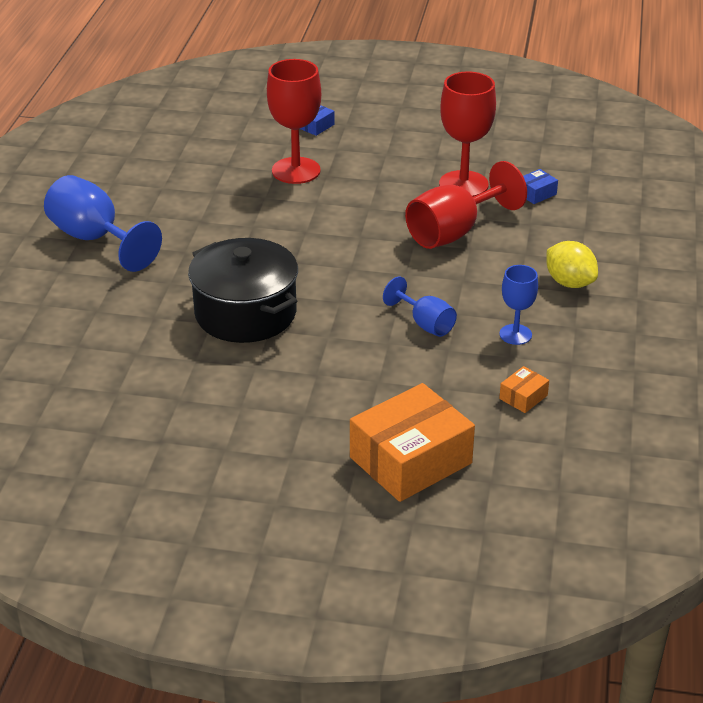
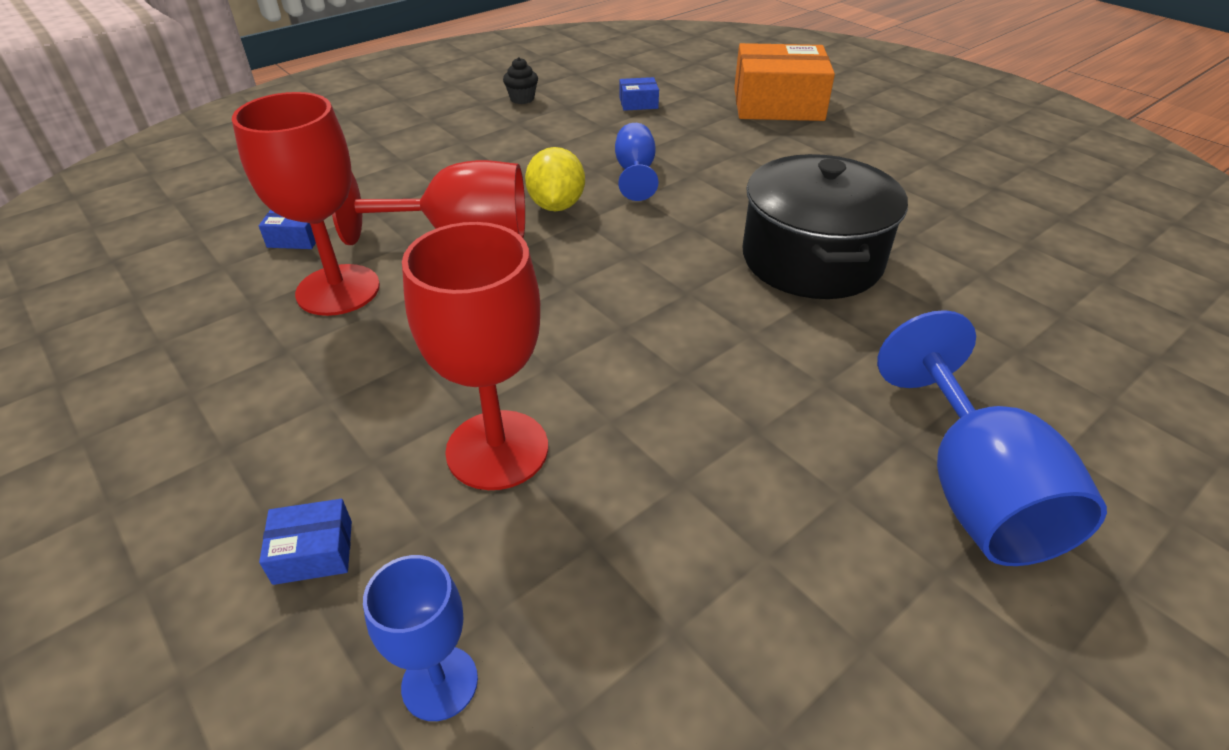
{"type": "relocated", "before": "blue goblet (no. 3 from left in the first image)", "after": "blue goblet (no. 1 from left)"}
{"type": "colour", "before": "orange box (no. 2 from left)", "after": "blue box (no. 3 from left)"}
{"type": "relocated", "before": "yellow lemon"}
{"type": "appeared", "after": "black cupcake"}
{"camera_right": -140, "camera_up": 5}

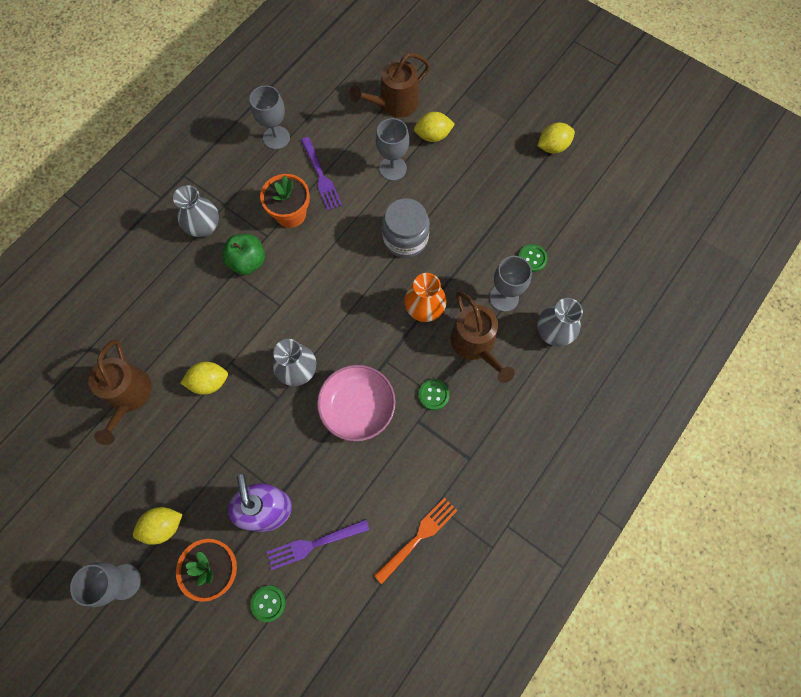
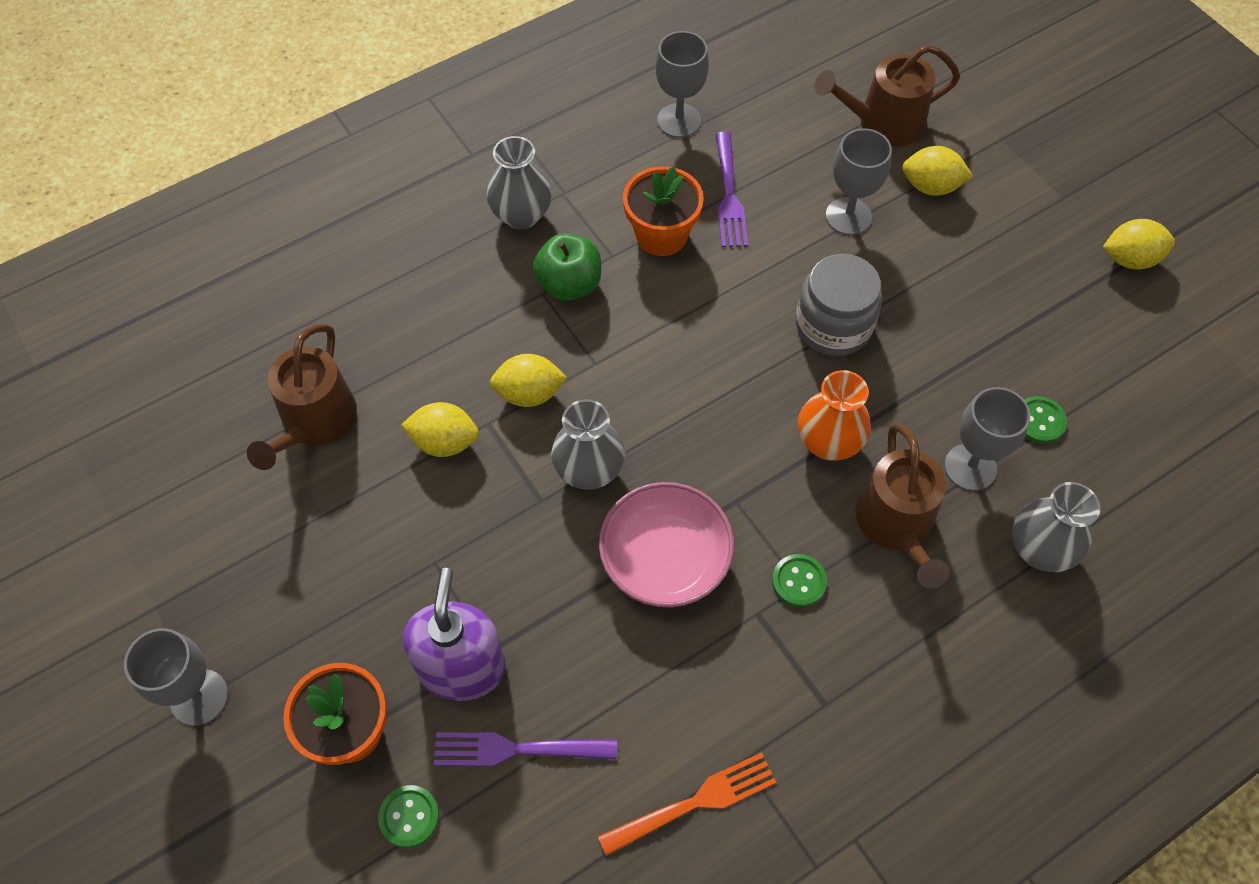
{"type": "relocated", "before": "yellow lemon (no. 1 from left in the first image)", "after": "yellow lemon (no. 2 from left)"}
{"camera_right": 20, "camera_up": -10}

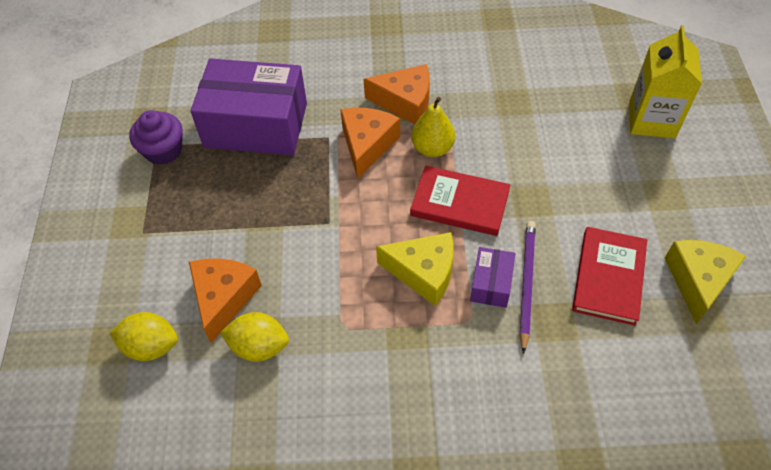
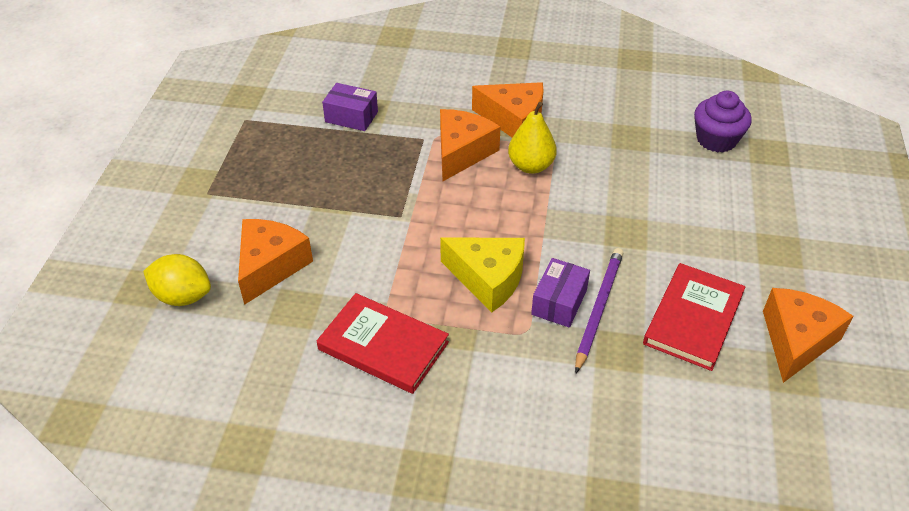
{"type": "relocated", "before": "purple cupcake"}
{"type": "size", "before": "purple box (no. 1 from left)", "scale": 0.45}
{"type": "missing", "before": "yellow lemon (no. 2 from left)"}
{"type": "relocated", "before": "red book (no. 1 from left)"}
{"type": "missing", "before": "yellow carton"}
{"type": "colour", "before": "yellow cheese (no. 2 from left)", "after": "orange cheese (no. 4 from left)"}
{"camera_right": 10, "camera_up": -10}

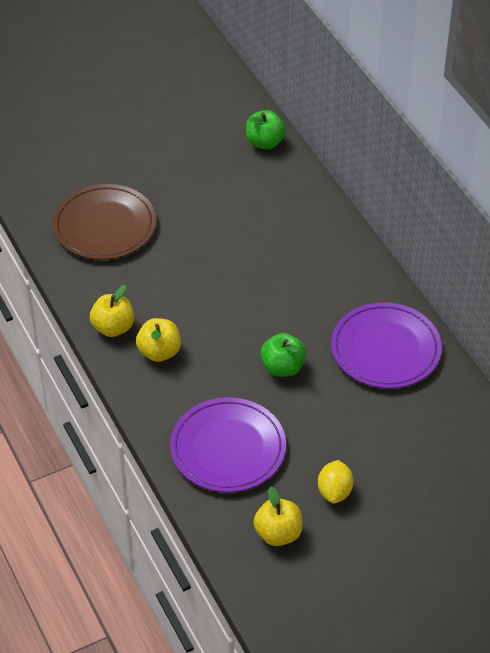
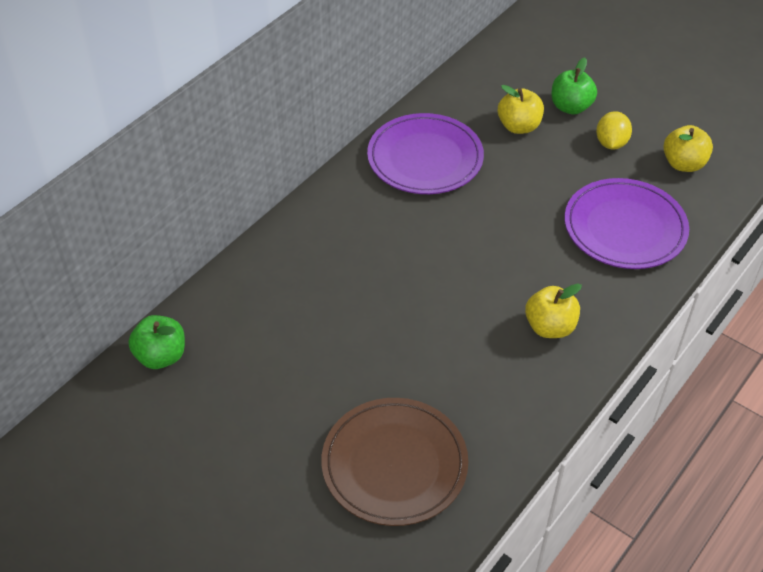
{"type": "relocated", "before": "yellow apple (no. 1 from left)"}
{"type": "relocated", "before": "green apple (no. 2 from left)"}
{"type": "spun", "before": "yellow lemon", "turn": -60}
{"camera_right": -115, "camera_up": 0}

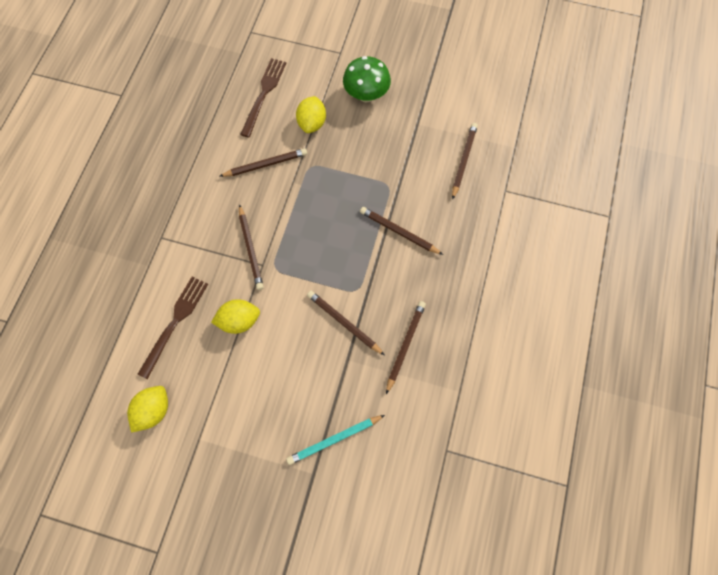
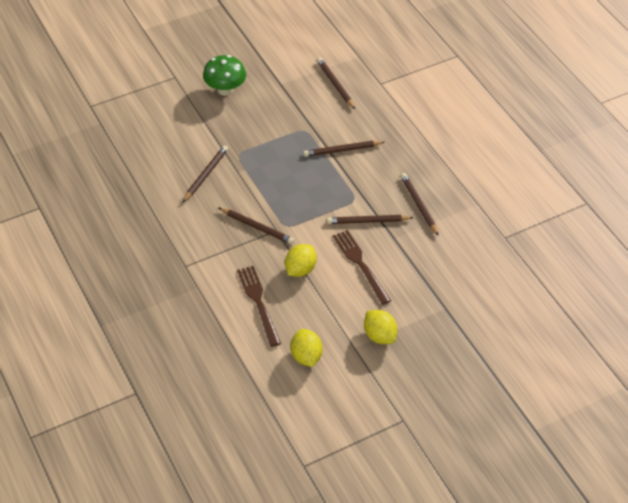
{"type": "relocated", "before": "brown fork (no. 2 from left)"}
{"type": "missing", "before": "turquoise pencil"}
{"type": "relocated", "before": "yellow lemon (no. 3 from left)"}
{"camera_right": -45, "camera_up": -20}

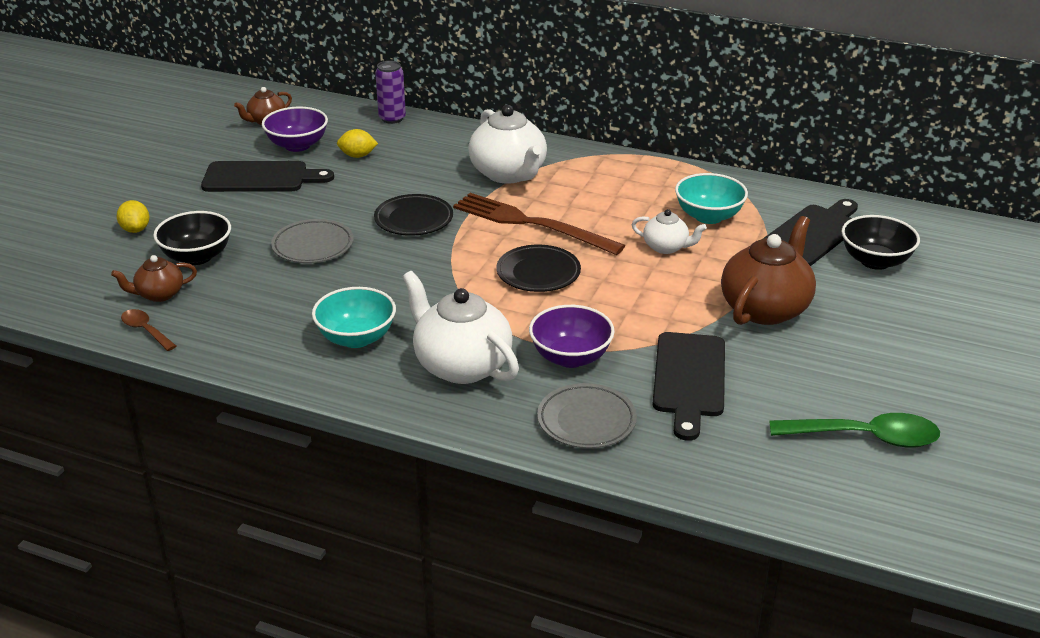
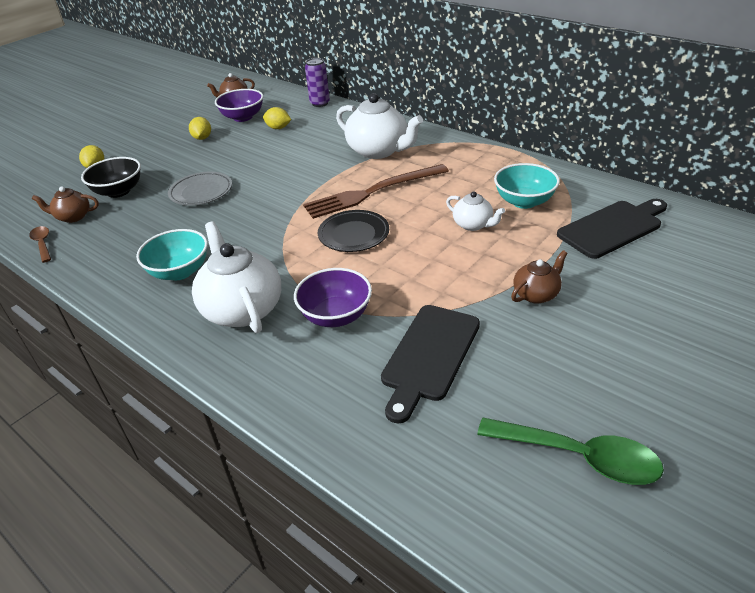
{"type": "exchanged", "before": "black cutting board (no. 1 from left)", "after": "yellow lemon (no. 2 from left)"}
{"type": "missing", "before": "black plate (no. 1 from left)"}
{"type": "spun", "before": "brown fork", "turn": -75}
{"type": "spun", "before": "white teapot (no. 2 from left)", "turn": -45}
{"type": "missing", "before": "grey plate (no. 2 from left)"}
{"type": "size", "before": "brown teapot (no. 3 from left)", "scale": 0.53}
{"type": "missing", "before": "black bowl (no. 2 from left)"}
{"camera_right": 20, "camera_up": 5}

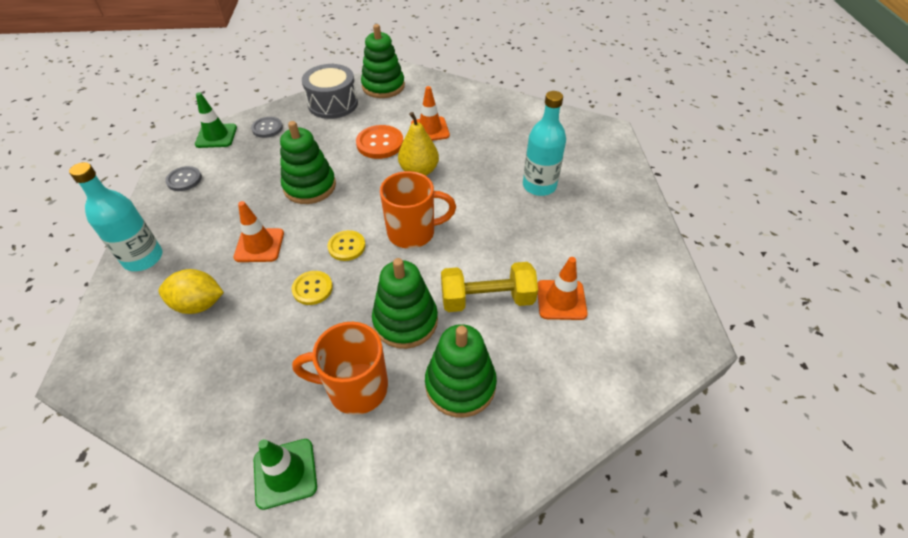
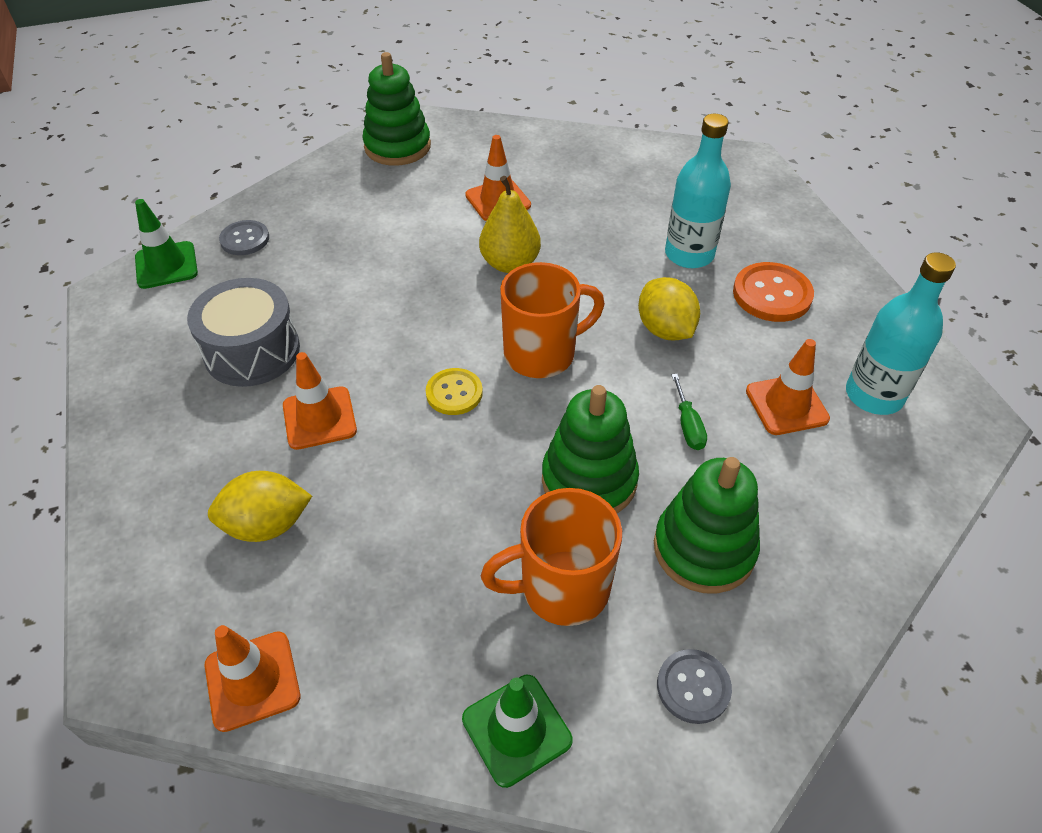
{"type": "relocated", "before": "turquoise bottle (no. 1 from left in the first image)", "after": "turquoise bottle (no. 2 from left)"}
{"type": "relocated", "before": "grey button (no. 1 from left in the first image)", "after": "grey button (no. 2 from left)"}
{"type": "missing", "before": "green stacking toy (no. 1 from left)"}
{"type": "missing", "before": "yellow button (no. 1 from left)"}
{"type": "relocated", "before": "grey drum"}
{"type": "relocated", "before": "orange button"}
{"type": "exchanged", "before": "yellow dumbbell", "after": "green screwdriver"}
{"type": "appeared", "after": "orange traffic cone (no. 1 from left)"}
{"type": "appeared", "after": "yellow lemon (no. 2 from left)"}
{"camera_right": -15, "camera_up": 0}

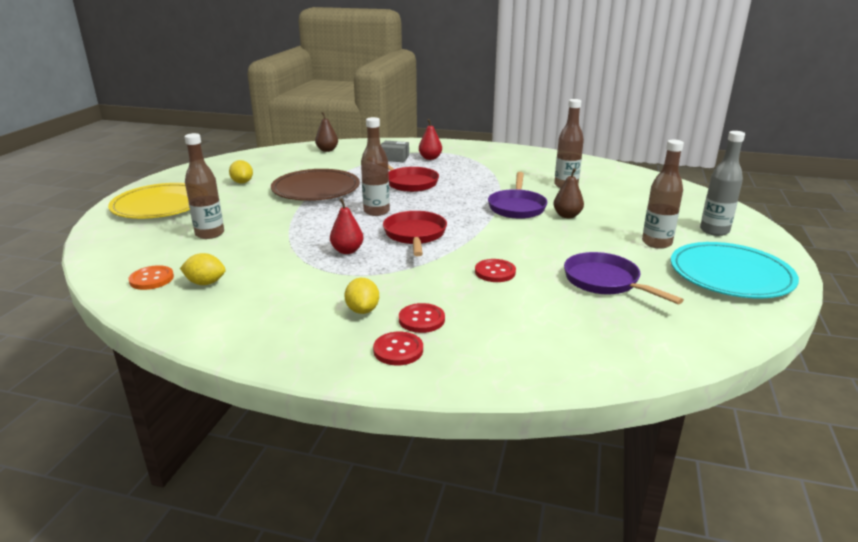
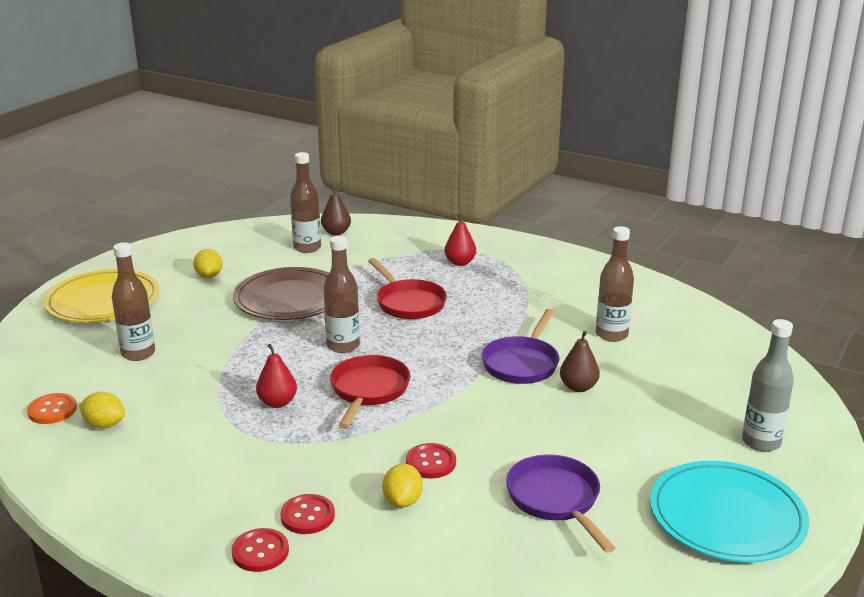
{"type": "relocated", "before": "yellow lemon (no. 3 from left)"}
{"type": "missing", "before": "grey box"}
{"type": "relocated", "before": "brown bottle (no. 4 from left in the first image)", "after": "brown bottle (no. 2 from left)"}
{"camera_right": 15, "camera_up": 0}

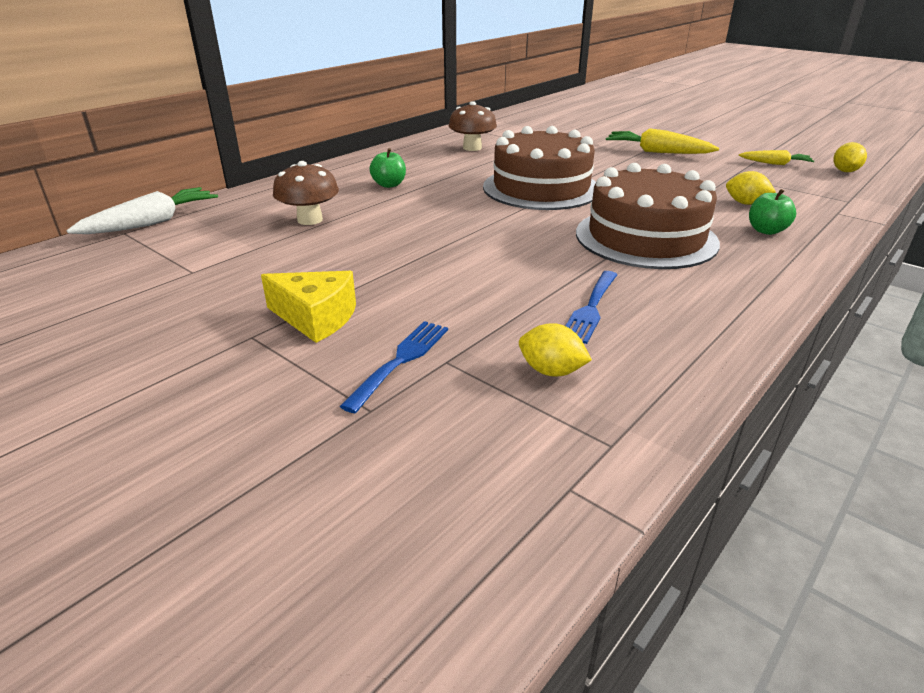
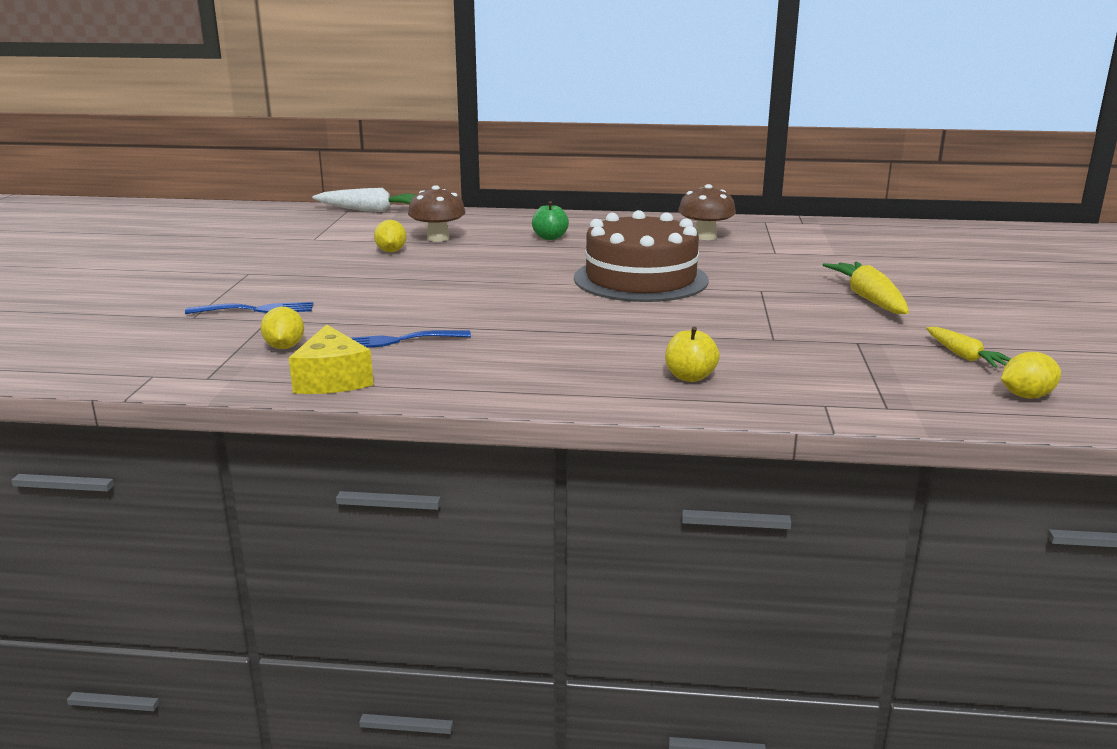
{"type": "relocated", "before": "yellow cheese"}
{"type": "missing", "before": "brown cake (no. 2 from left)"}
{"type": "relocated", "before": "yellow lemon (no. 2 from left)"}
{"type": "colour", "before": "green apple (no. 2 from left)", "after": "yellow apple"}
{"camera_right": 55, "camera_up": -10}

